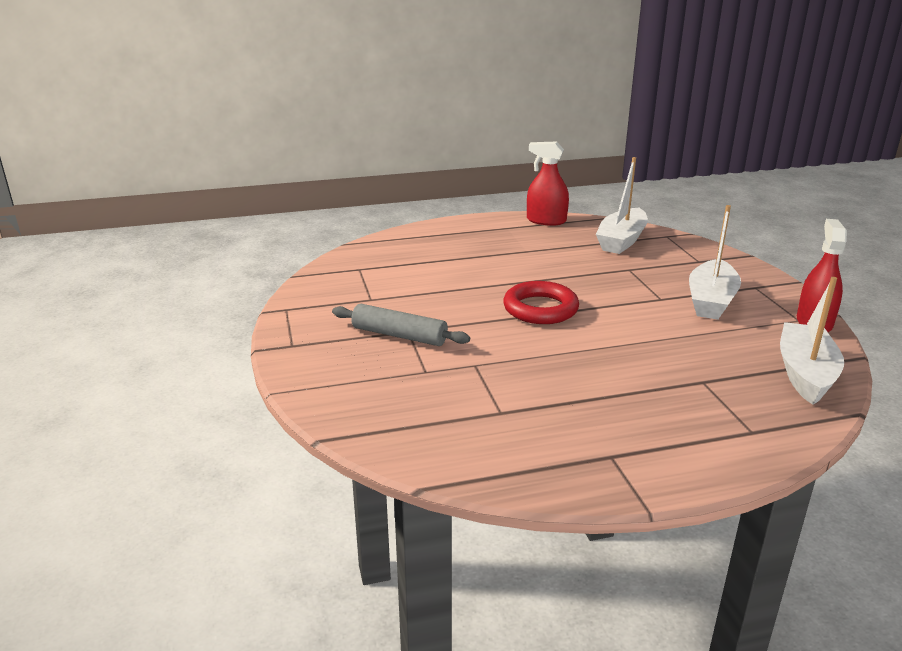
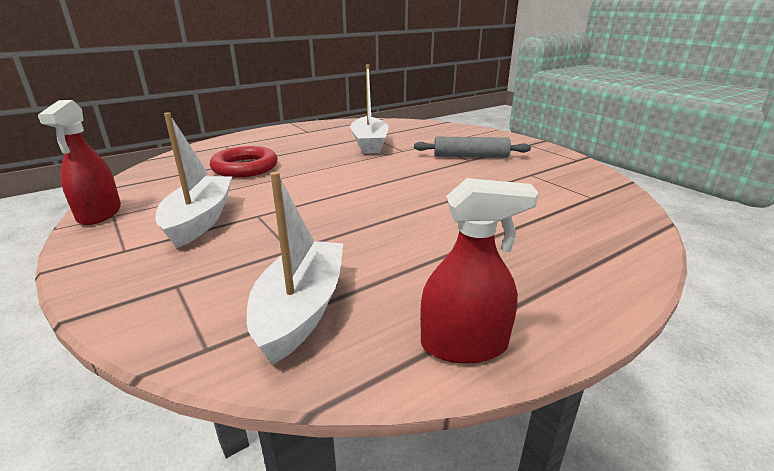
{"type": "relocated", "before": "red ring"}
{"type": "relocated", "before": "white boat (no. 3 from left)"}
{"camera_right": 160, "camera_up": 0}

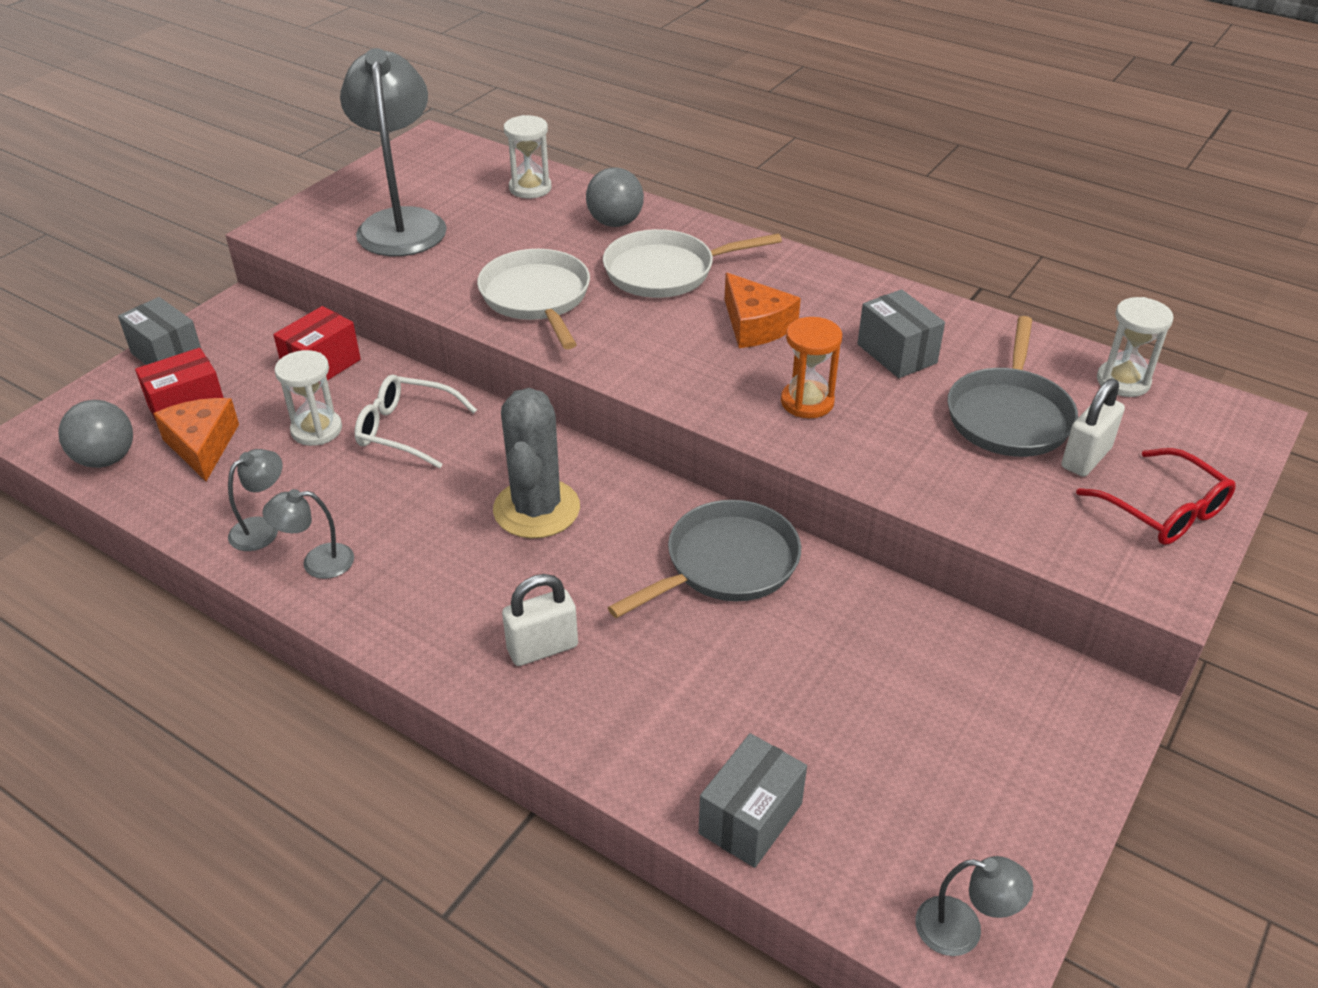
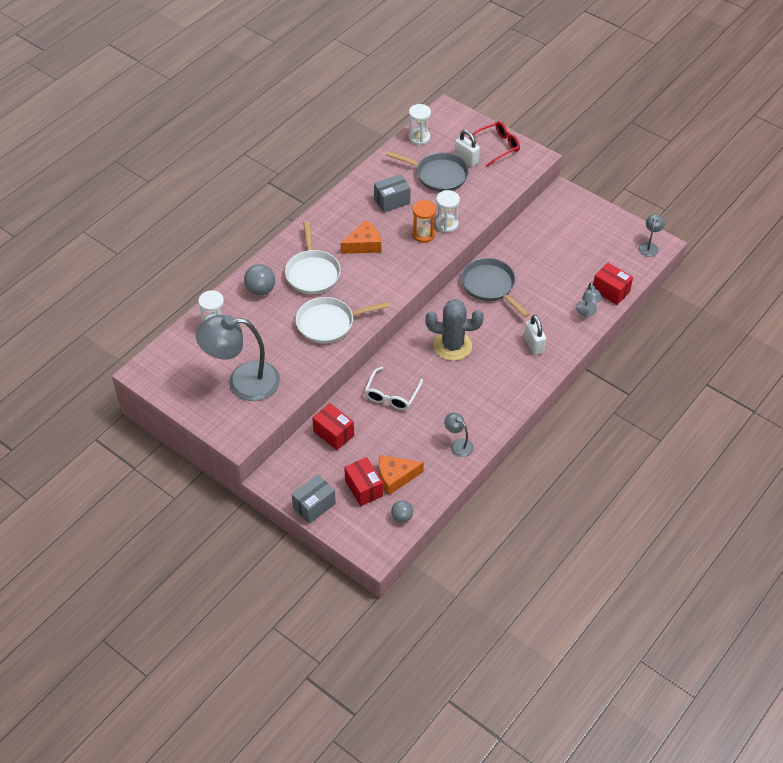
{"type": "size", "before": "grey ball (no. 1 from left in the first image)", "scale": 0.64}
{"type": "relocated", "before": "grey lamp (no. 2 from left in the first image)", "after": "grey lamp (no. 3 from left)"}
{"type": "relocated", "before": "white hourglass (no. 1 from left in the first image)", "after": "white hourglass (no. 3 from left)"}
{"type": "colour", "before": "grey box (no. 2 from left)", "after": "red box (no. 3 from left)"}
{"camera_right": -85, "camera_up": 10}

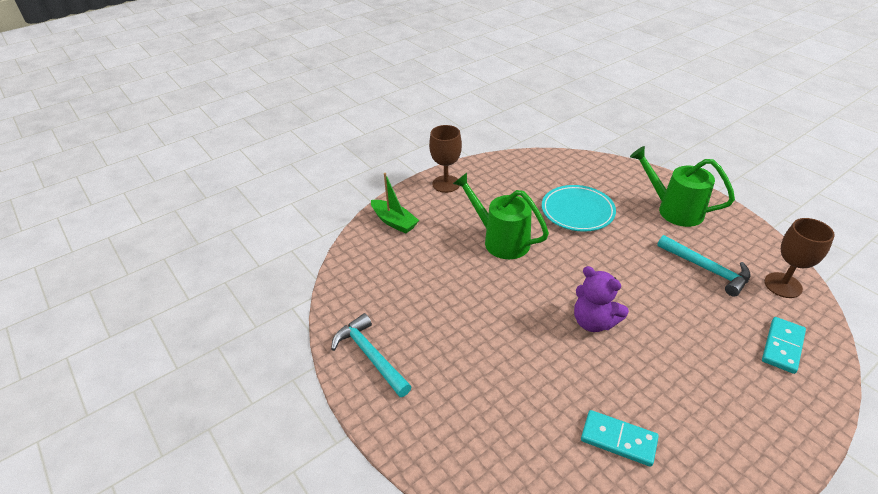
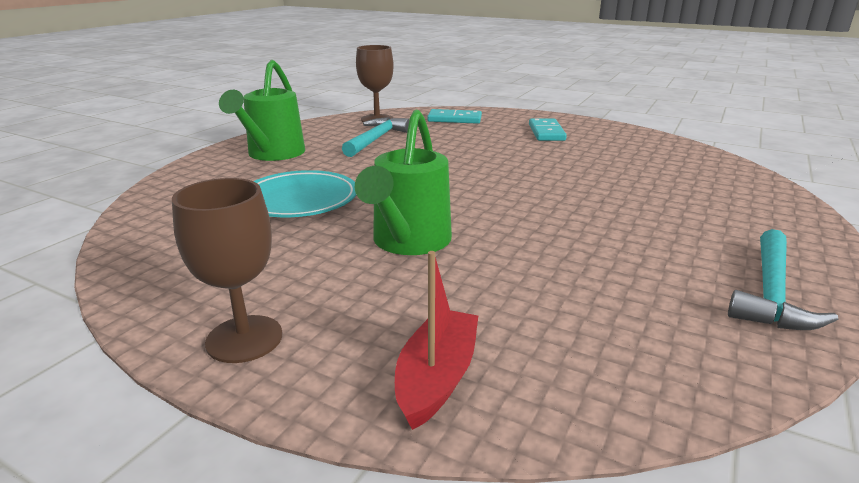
{"type": "colour", "before": "green boat", "after": "red boat"}
{"type": "missing", "before": "purple teddy bear"}
{"type": "relocated", "before": "turquoise domino (no. 1 from left in the first image)", "after": "turquoise domino (no. 2 from left)"}
{"camera_right": -115, "camera_up": -15}

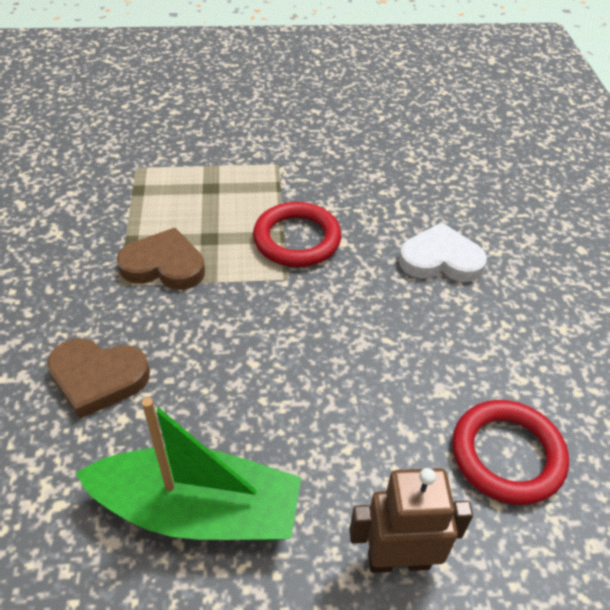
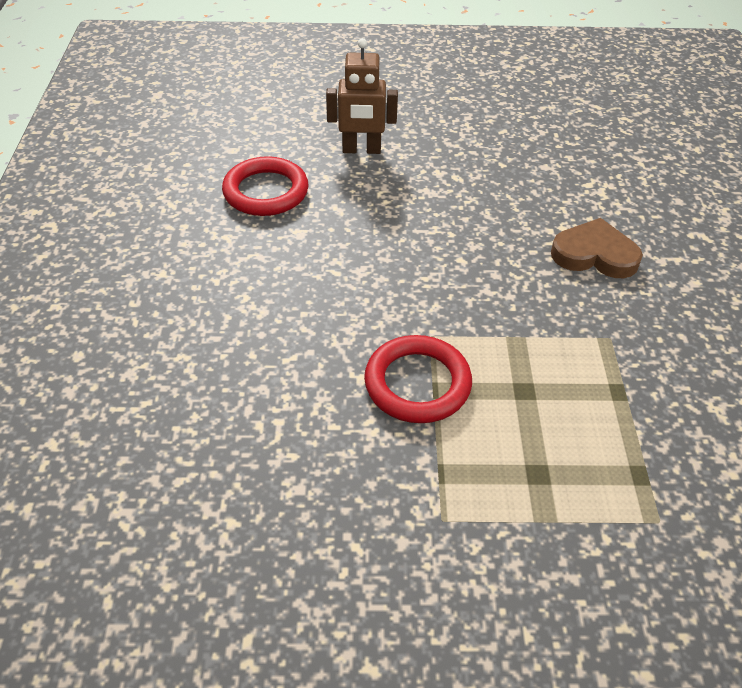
{"type": "missing", "before": "green boat"}
{"type": "missing", "before": "brown heart (no. 2 from left)"}
{"type": "missing", "before": "white heart"}
{"camera_right": -175, "camera_up": 0}

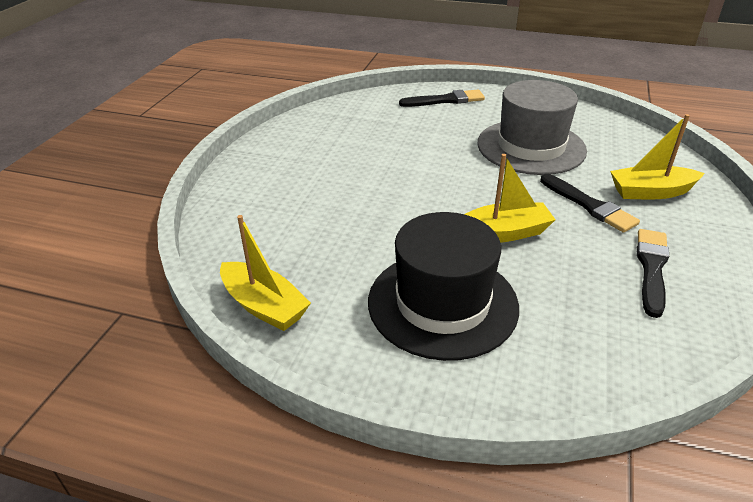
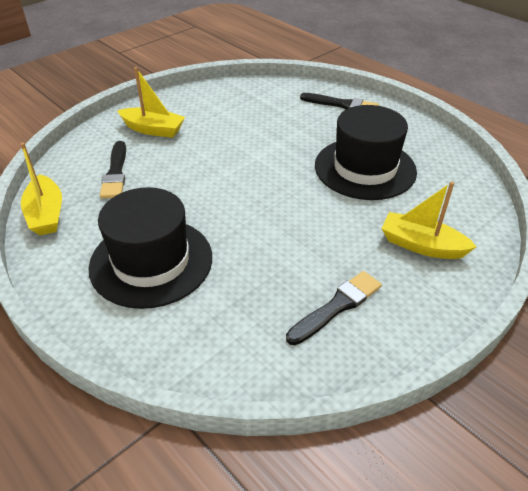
{"type": "relocated", "before": "yellow boat (no. 2 from left)"}
{"type": "colour", "before": "grey hat", "after": "black hat (no. 2 from left)"}
{"type": "relocated", "before": "black brush (no. 2 from left in the first image)", "after": "black brush (no. 1 from left)"}
{"camera_right": 30, "camera_up": 5}

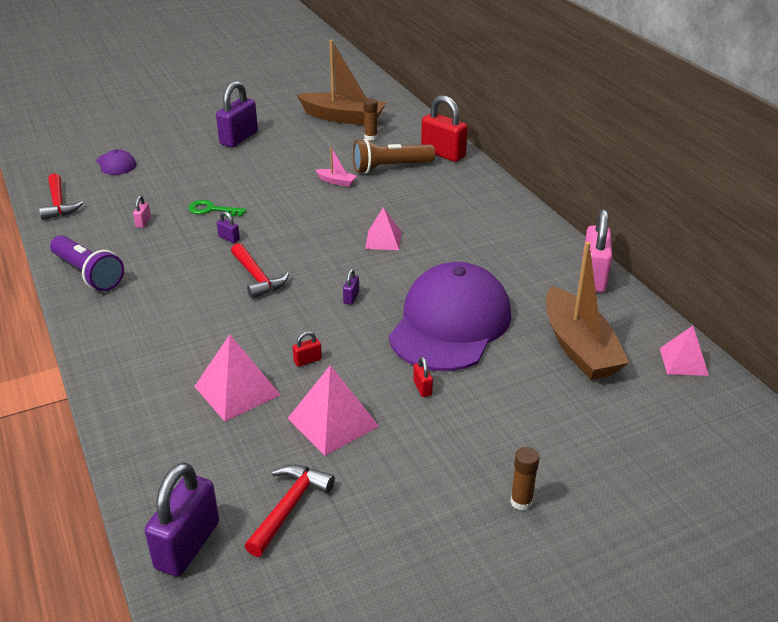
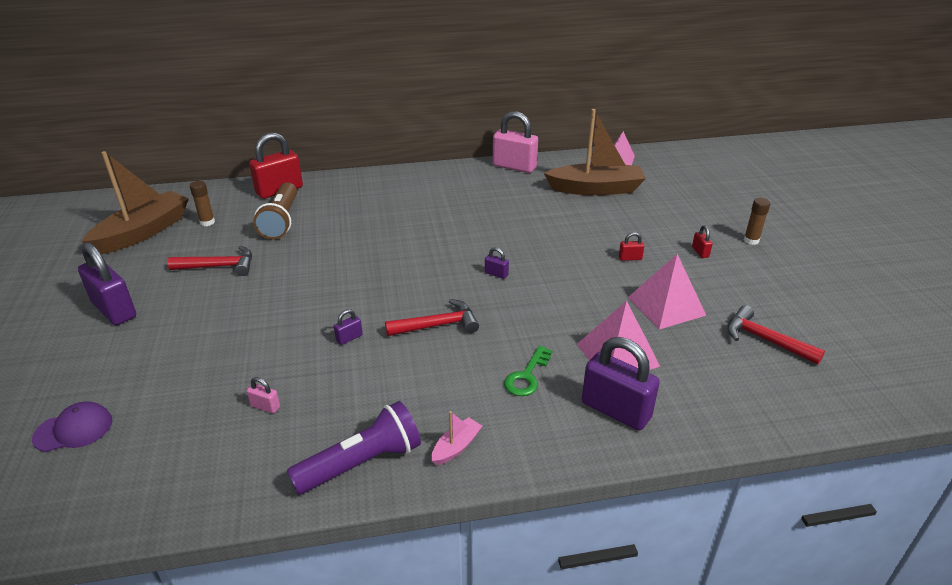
{"type": "relocated", "before": "red hammer (no. 1 from left)"}
{"type": "relocated", "before": "purple padlock (no. 1 from left in the first image)", "after": "purple padlock (no. 4 from left)"}
{"type": "relocated", "before": "green key"}
{"type": "relocated", "before": "red padlock (no. 1 from left in the first image)", "after": "red padlock (no. 3 from left)"}
{"type": "relocated", "before": "pink boat"}
{"type": "missing", "before": "pink pyramid (no. 3 from left)"}
{"type": "missing", "before": "purple cap (no. 2 from left)"}
{"camera_right": -75, "camera_up": 0}

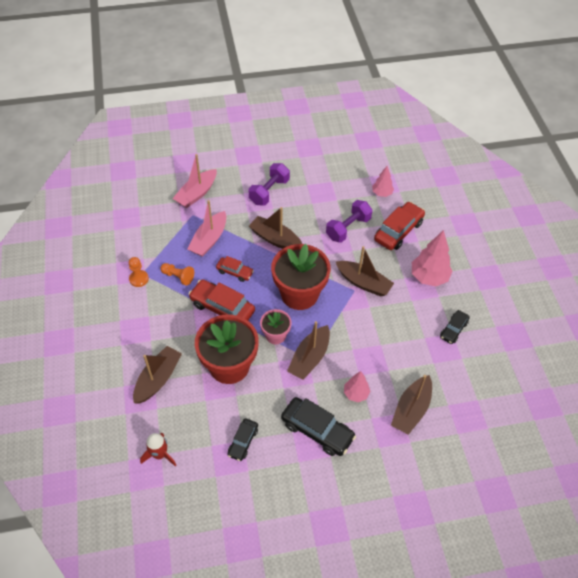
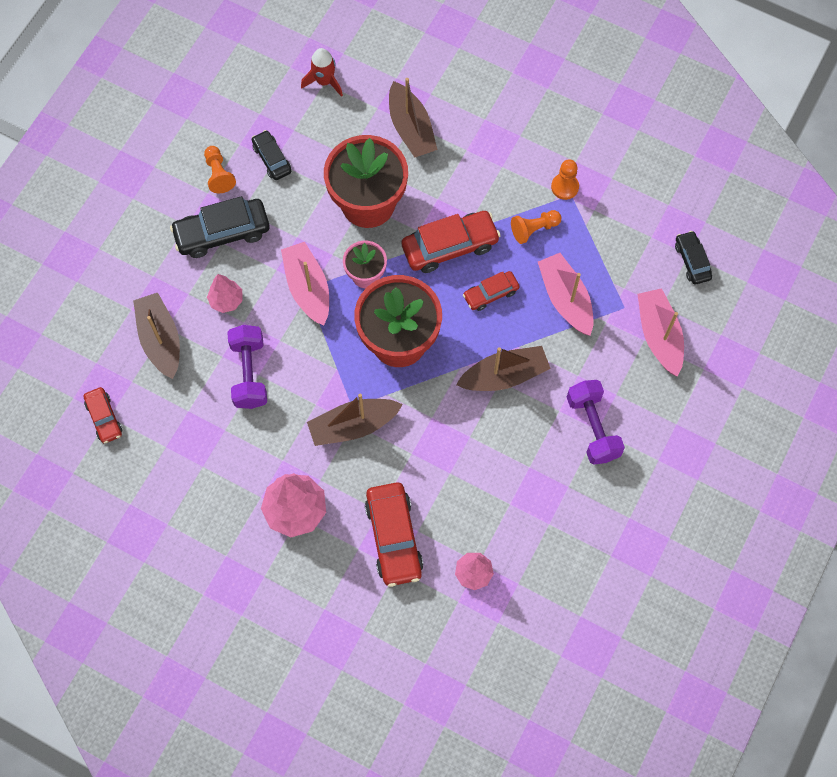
{"type": "colour", "before": "brown boat (no. 3 from left)", "after": "pink boat (no. 1 from left)"}
{"type": "relocated", "before": "purple dumbbell (no. 2 from left in the first image)", "after": "purple dumbbell (no. 1 from left)"}
{"type": "relocated", "before": "black car (no. 3 from left)"}
{"type": "appeared", "after": "red car (no. 1 from left)"}
{"type": "appeared", "after": "orange pawn (no. 1 from left)"}
{"camera_right": 130, "camera_up": 15}

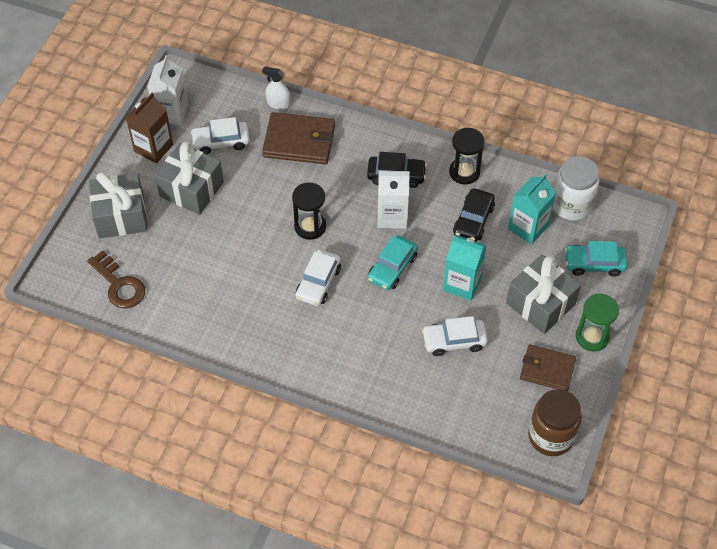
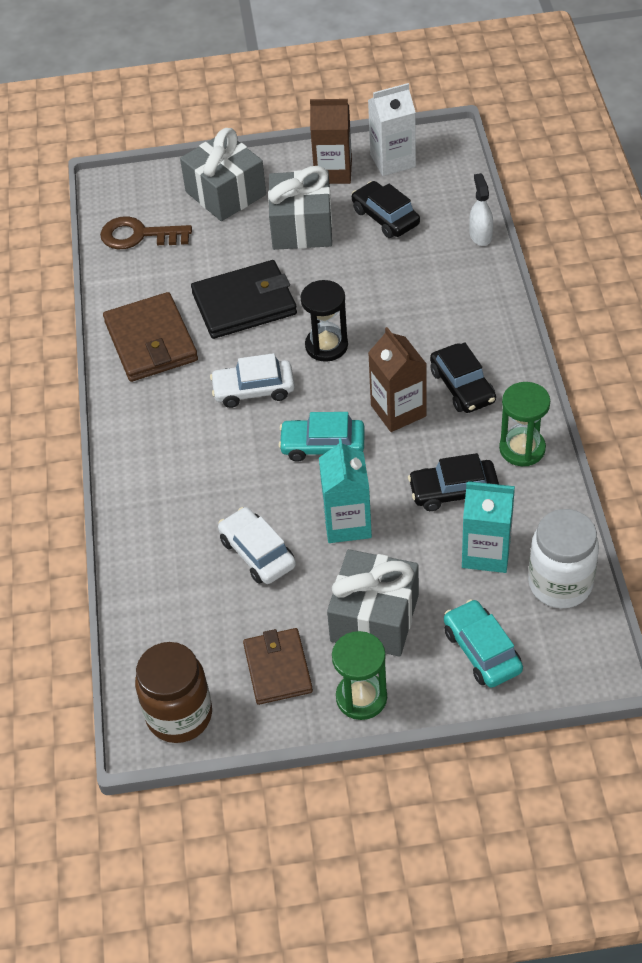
{"type": "spun", "before": "brown key", "turn": 75}
{"type": "colour", "before": "white car (no. 1 from left)", "after": "black car (no. 1 from left)"}
{"type": "relocated", "before": "brown wallet (no. 1 from left)"}
{"type": "colour", "before": "white carton (no. 2 from left)", "after": "brown carton (no. 2 from left)"}
{"type": "colour", "before": "black hourglass (no. 2 from left)", "after": "green hourglass (no. 2 from left)"}
{"type": "appeared", "after": "black wallet"}
{"camera_right": 65, "camera_up": -5}

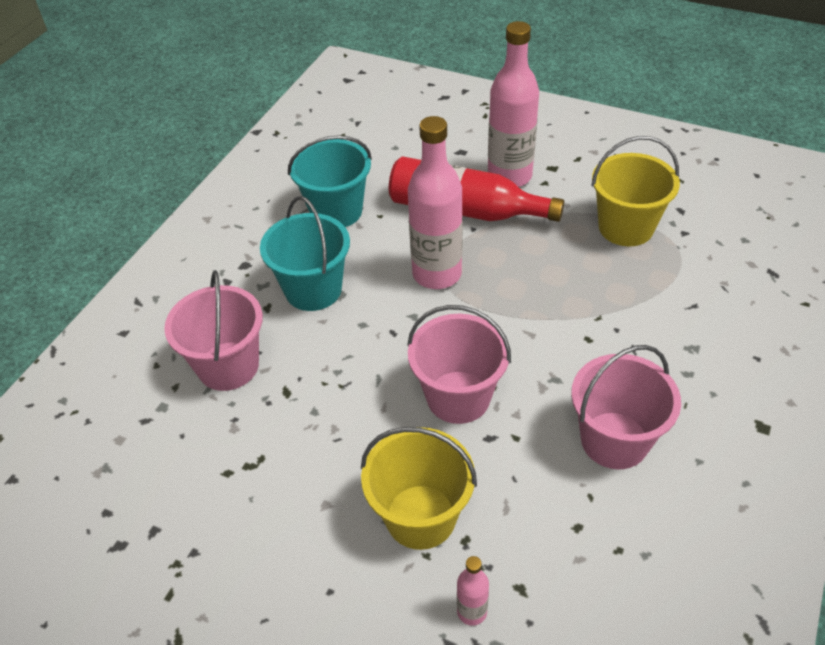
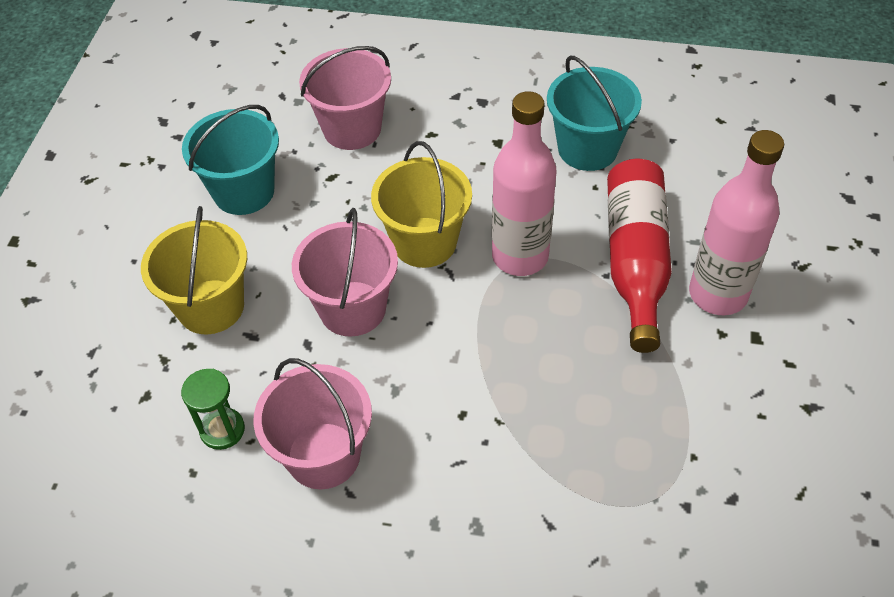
{"type": "relocated", "before": "turquoise bucket (no. 1 from left)"}
{"type": "missing", "before": "pink bottle (no. 2 from left)"}
{"type": "relocated", "before": "yellow bucket (no. 2 from left)"}
{"type": "appeared", "after": "green hourglass"}
{"camera_right": 75, "camera_up": 5}

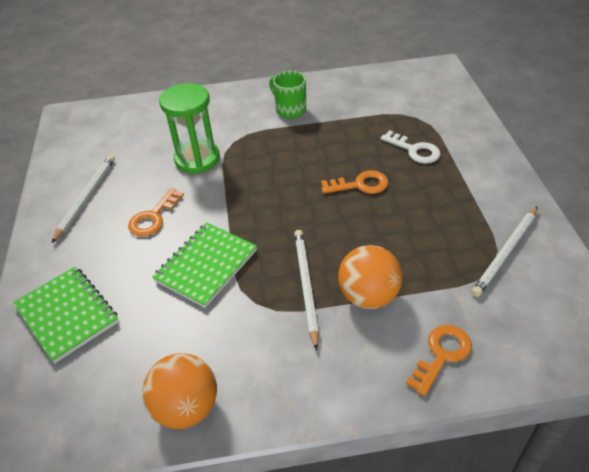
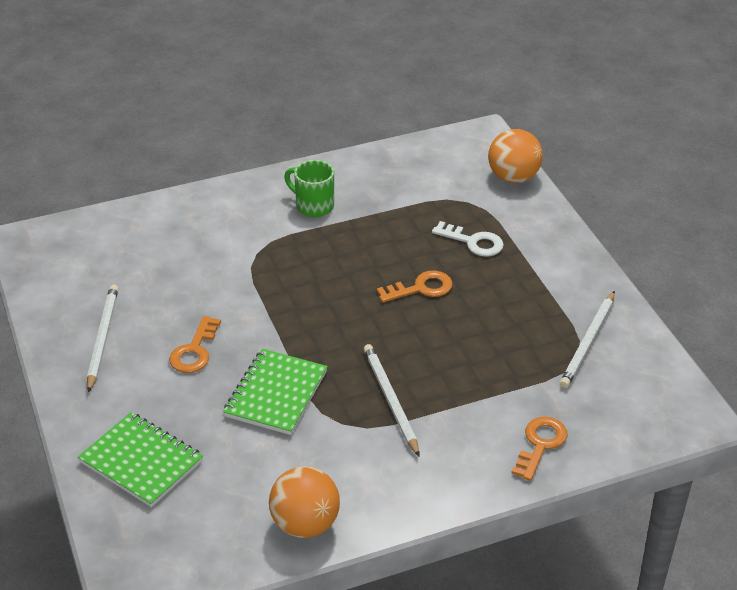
{"type": "missing", "before": "green hourglass"}
{"type": "relocated", "before": "orange ball (no. 2 from left)"}
{"camera_right": -15, "camera_up": -5}

